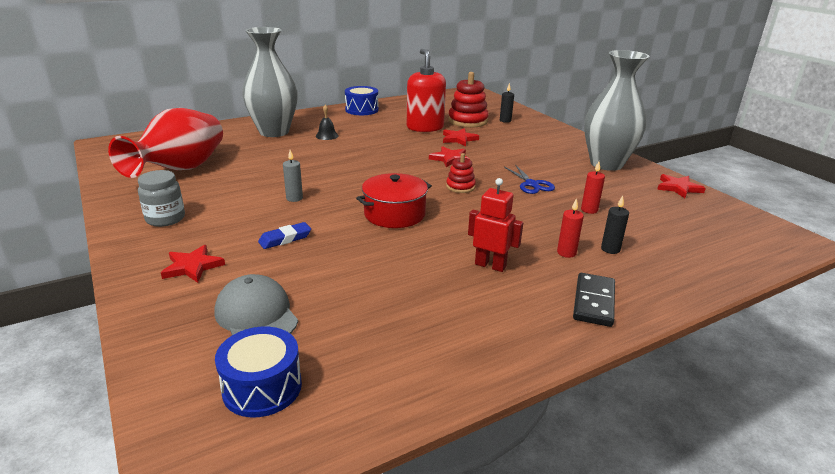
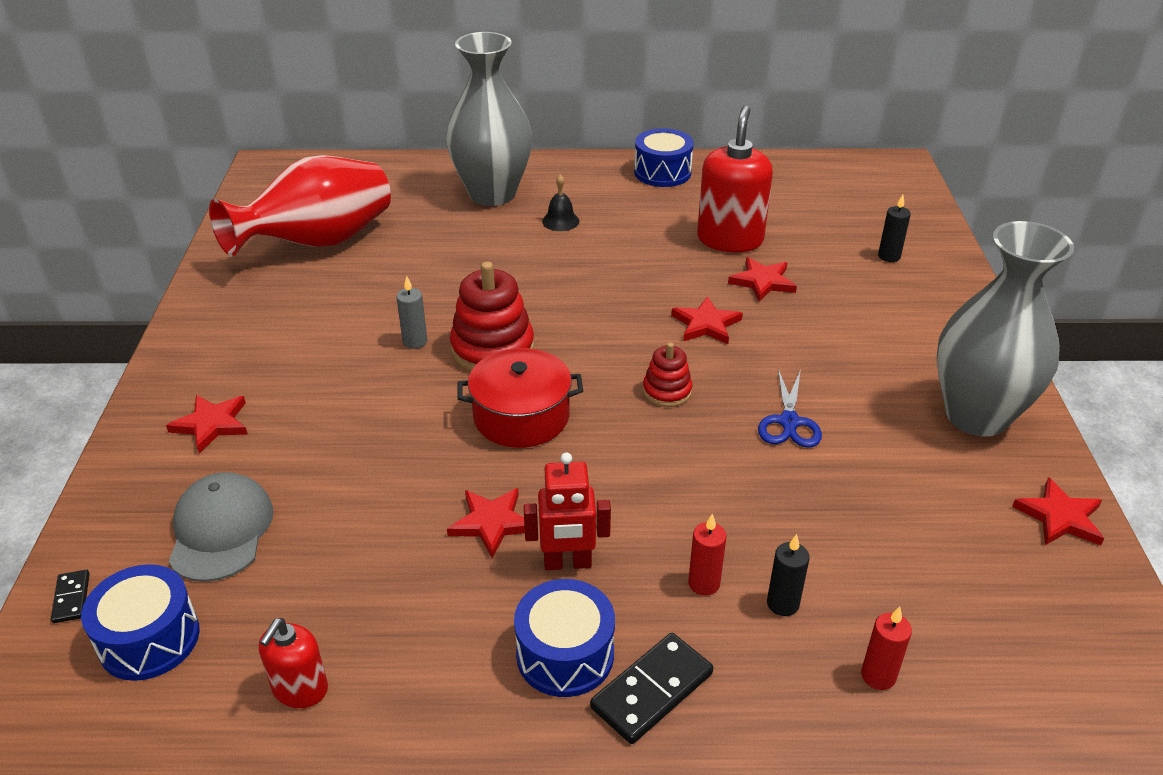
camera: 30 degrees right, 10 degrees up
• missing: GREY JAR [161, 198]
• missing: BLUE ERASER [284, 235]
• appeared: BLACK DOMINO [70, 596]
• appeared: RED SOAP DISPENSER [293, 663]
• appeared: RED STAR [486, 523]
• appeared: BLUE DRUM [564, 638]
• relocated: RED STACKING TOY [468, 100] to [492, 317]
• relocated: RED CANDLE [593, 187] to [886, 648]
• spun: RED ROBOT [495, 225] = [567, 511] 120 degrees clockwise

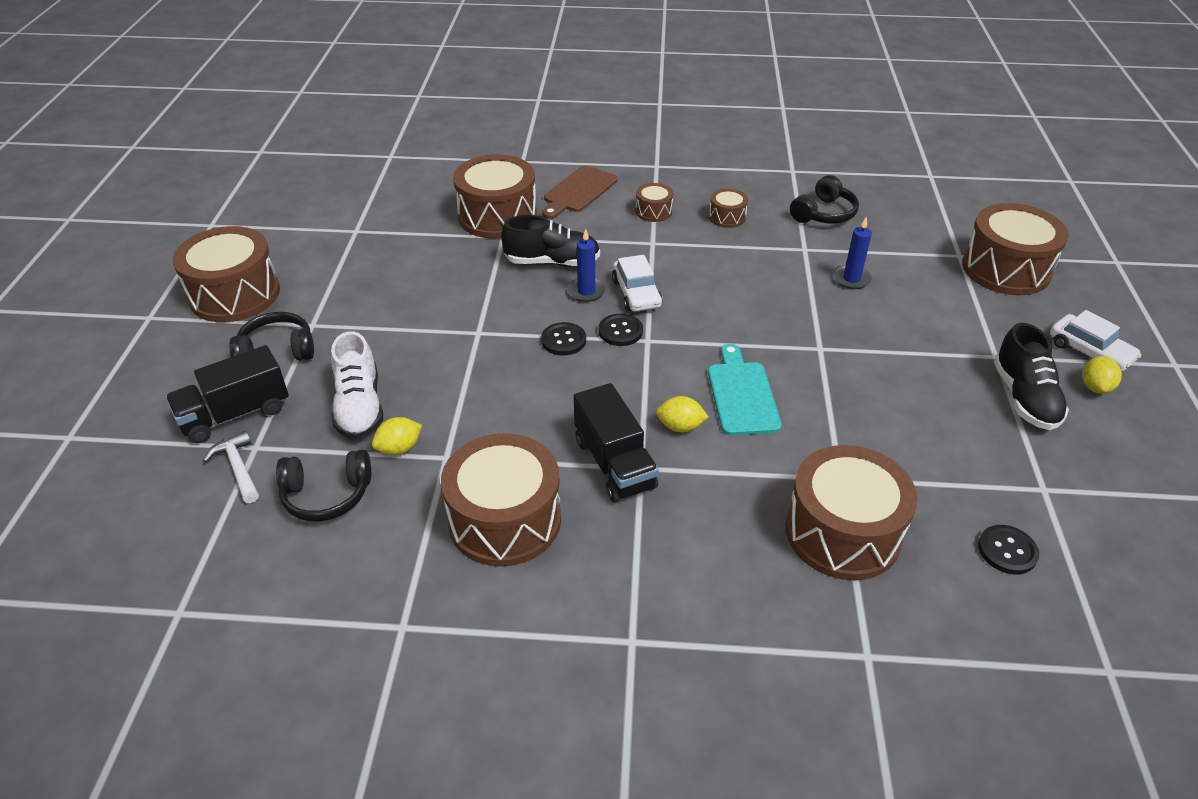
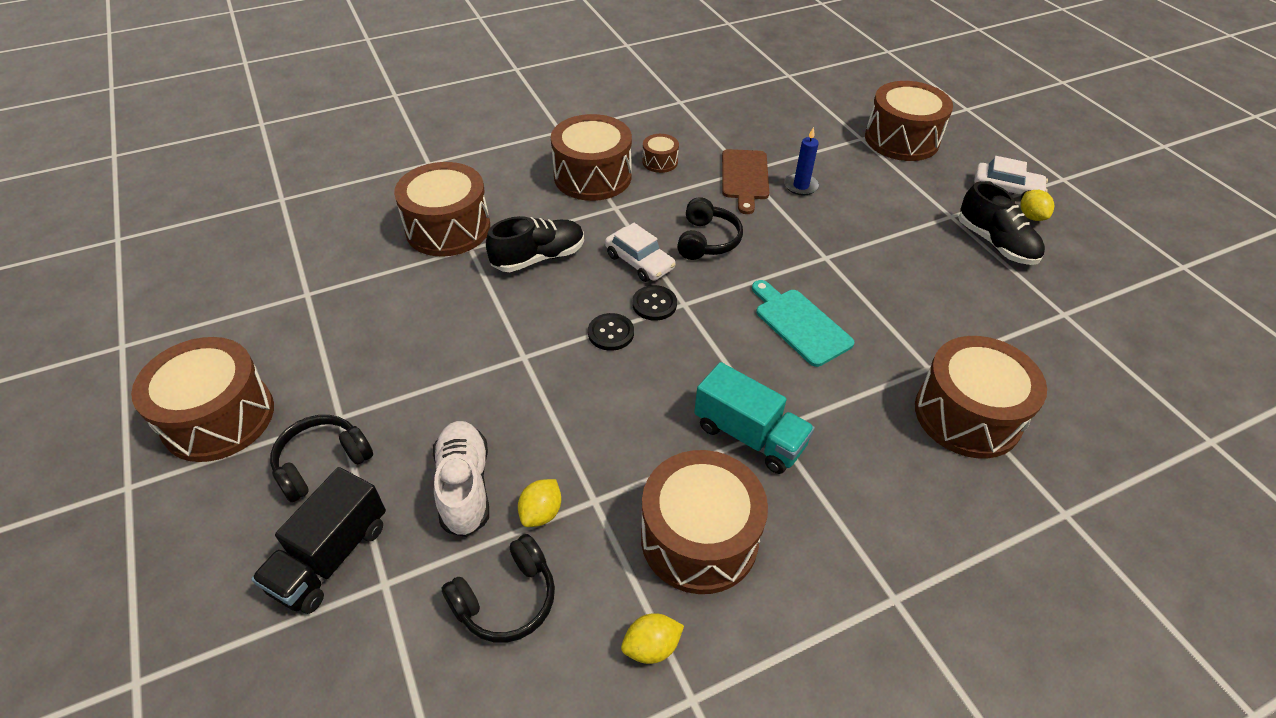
camera: 30 degrees left, 5 degrees up
• missing: WHITE HAMMER [231, 467]
• missing: BLUE CANDLE [586, 265]
• missing: BLACK BUTTON [1008, 549]
• relocated: BROWN CUTTING BOARD [580, 192] to [745, 181]
• relocated: YELLOW LEMON [682, 414] to [652, 638]
• relocated: BLACK HEADPHONES [824, 199] to [710, 228]
• colour: BLACK TRUCK [616, 442] to TURQUOISE TRUCK [754, 418]
• spun: WHITE SHOE [357, 385] = [461, 479] 150 degrees counterclockwise
• size: BROWN DRUM [654, 202] = [591, 157] x2.13

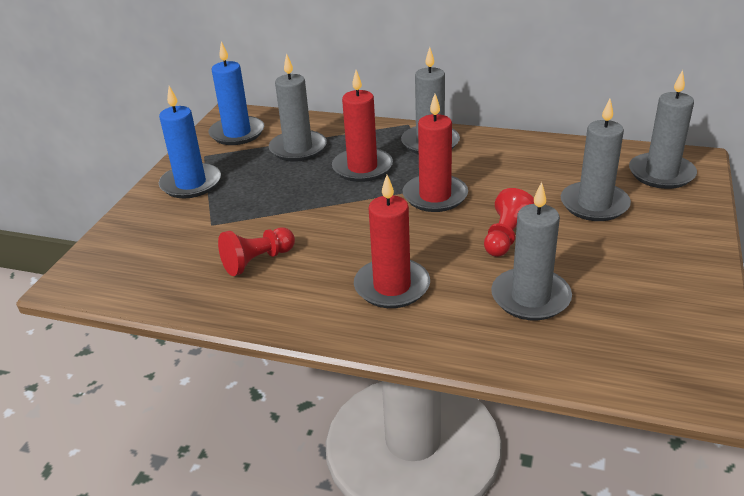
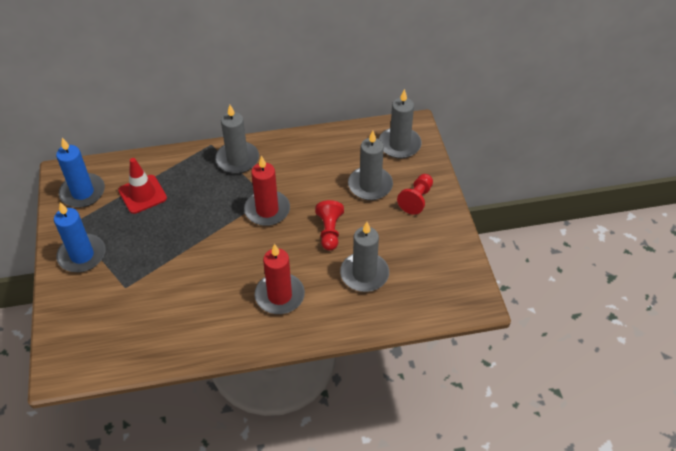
camera: 30 degrees left, 15 degrees up
• missing: RED CANDLE [362, 126]
• relocated: RED PAWN [256, 251] to [415, 194]
• exchanged: GREY CANDLE [298, 107] to RED TRAFFIC CONE [142, 186]

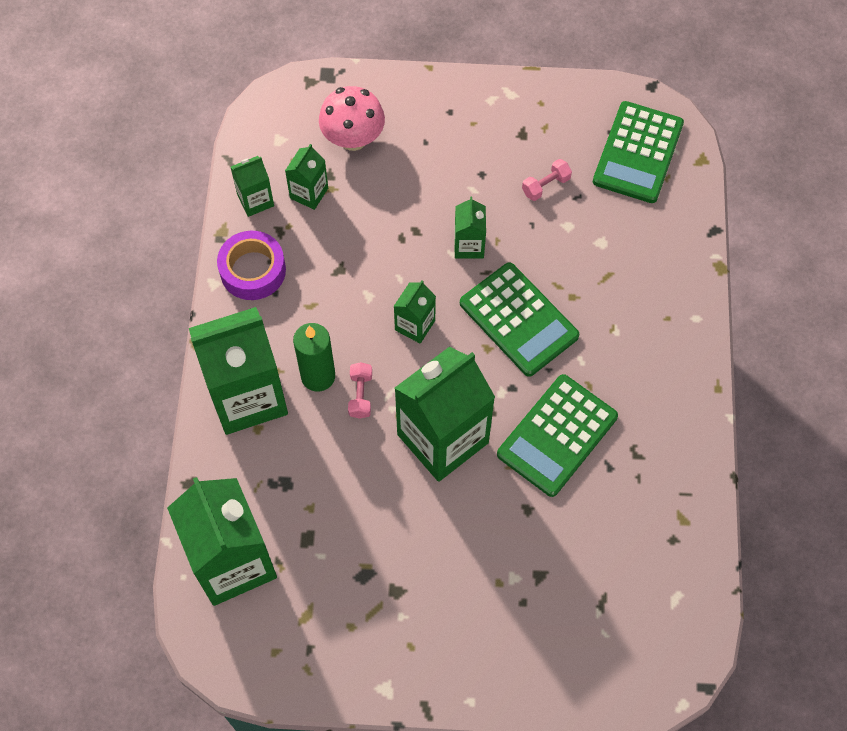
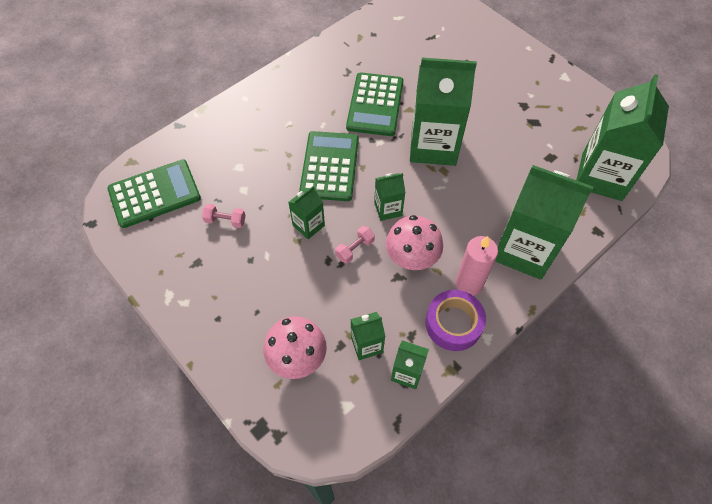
camera: 135 degrees left, 5 degrees down
• missing: GREEN CANDLE [314, 357]
• appeared: PINK MUSHROOM [414, 242]
• appeared: PINK CANDLE [477, 266]
• relocated: PINK DUMBBELL [360, 390] to [355, 245]
• spun: GREEN CALCULATOR [557, 435] = [374, 104] 105 degrees clockwise

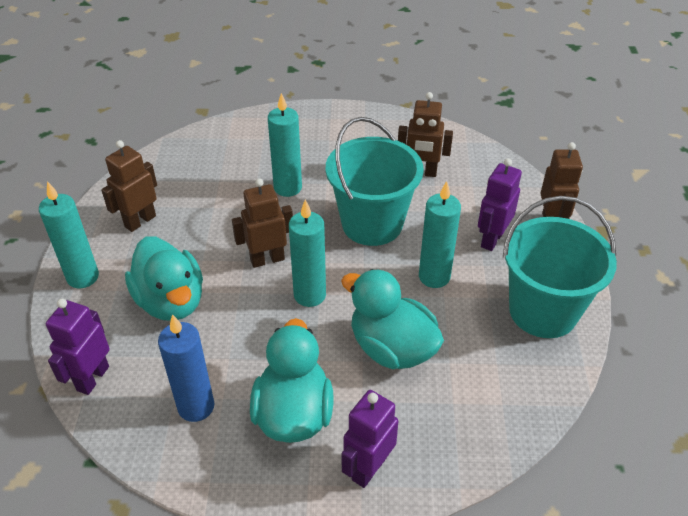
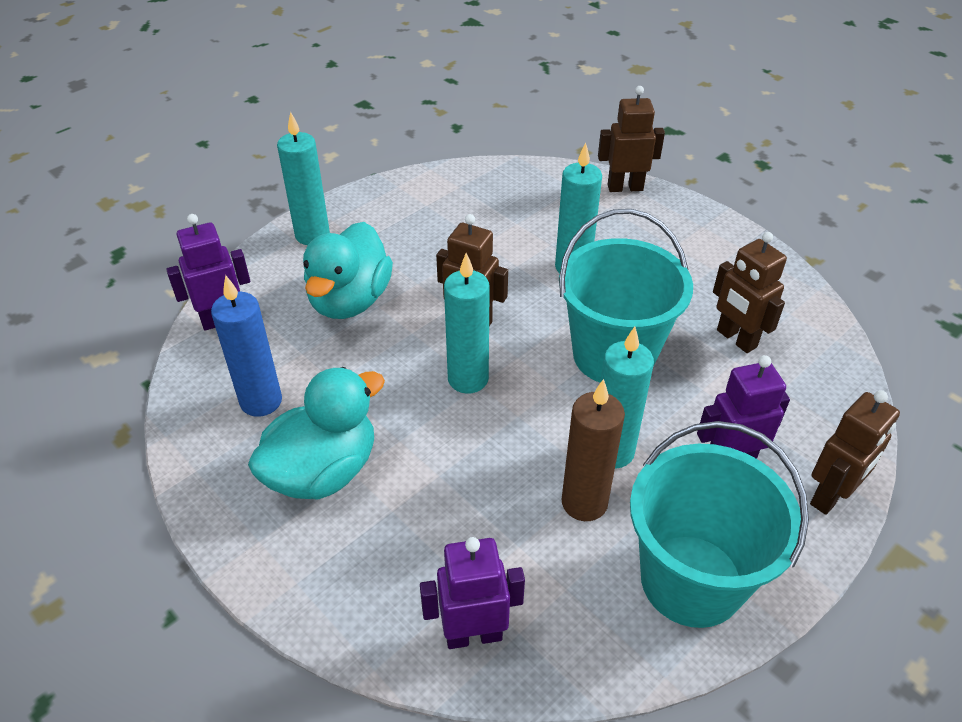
camera: 45 degrees right, 0 degrees up
• missing: TURQUOISE DUCK [392, 319]
• appeared: BROWN CANDLE [593, 450]
• relocated: BROWN ROBOT [129, 186] to [631, 139]
• relocated: PURPLE ROBOT [370, 439] to [472, 593]

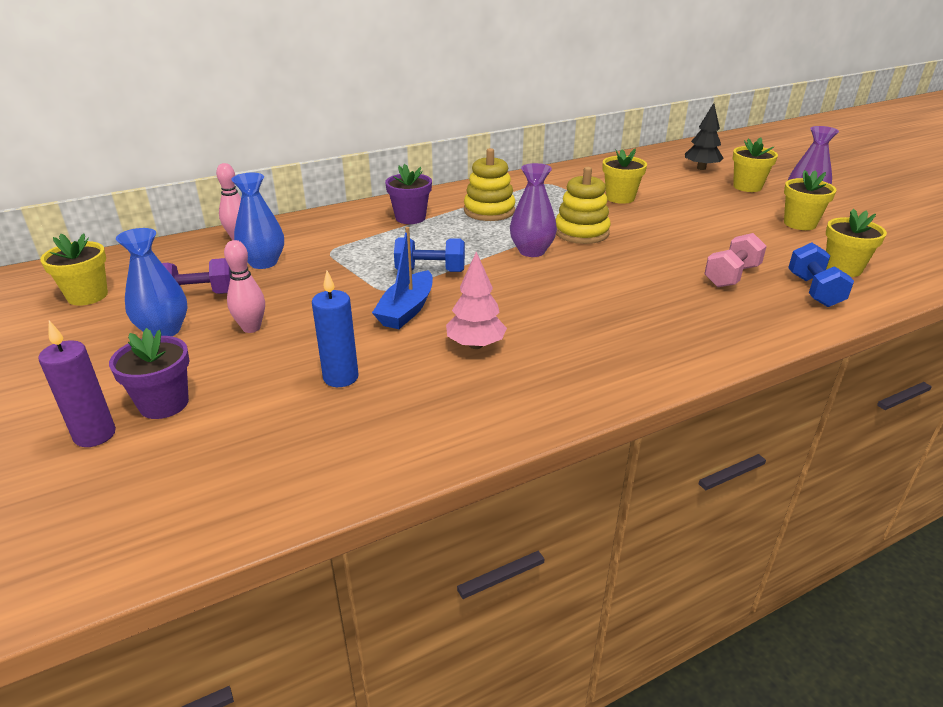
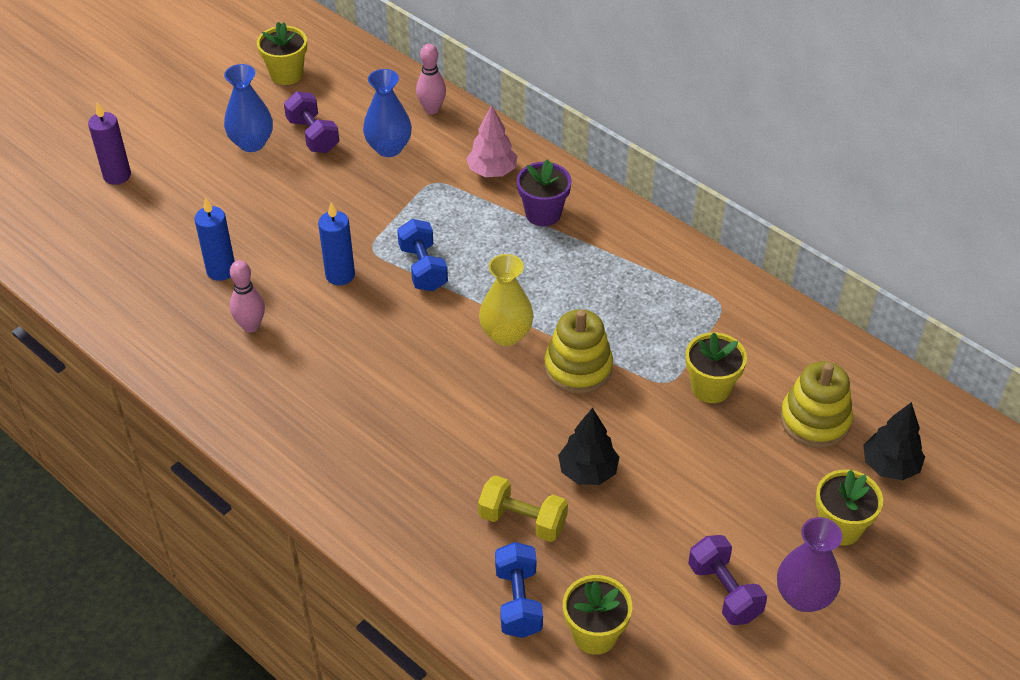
camera: 70 degrees right, 15 degrees up
• missing: PURPLE FLOWER POT [149, 373]
• appeared: BLACK TREE [588, 446]
• relocated: PINK BOWLING PIN [244, 286] to [247, 296]
• relocated: PINK TREE [476, 300] to [491, 141]
• relocated: YELLOW STACKING TOY [489, 184] to [816, 404]
• exchanged: BLUE BOAT [402, 278] to BLUE CANDLE [336, 244]
• exchanged: YELLOW FLOWER POT [810, 200] to PURPLE DUMBBELL [727, 580]
• colour: PURPLE VASE [533, 210] to YELLOW VASE [506, 300]
• colour: PINK DUMBBELL [735, 260] to YELLOW DUMBBELL [523, 508]
• spun: BLUE DUMBBELL [821, 275] = [519, 590] 75 degrees counterclockwise

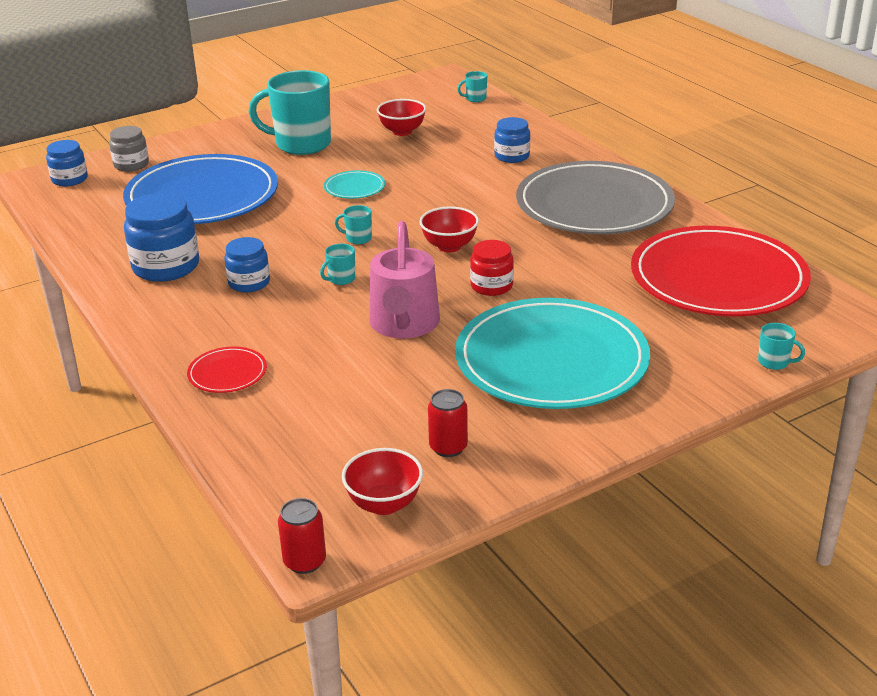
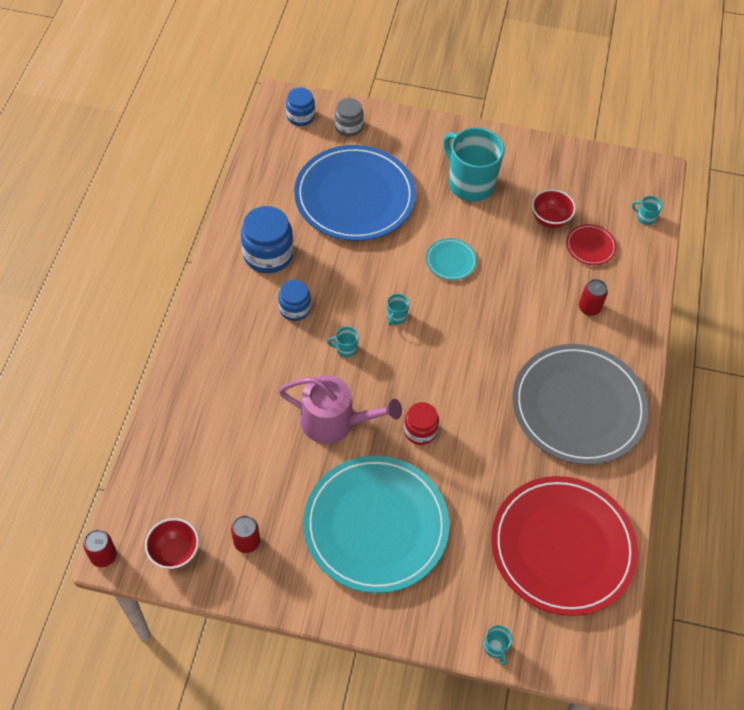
camera: 40 degrees right, 25 degrees up
• missing: RED BOWL [449, 229]
• relocated: RED PLATE [227, 370] to [591, 244]
• exchanged: BLUE JAR [512, 140] to RED CAN [593, 297]
• spun: TURQUOISE MUG [353, 224] = [398, 310] 120 degrees counterclockwise
• spun: PINK WATERING CAN [404, 280] = [340, 409] 120 degrees counterclockwise

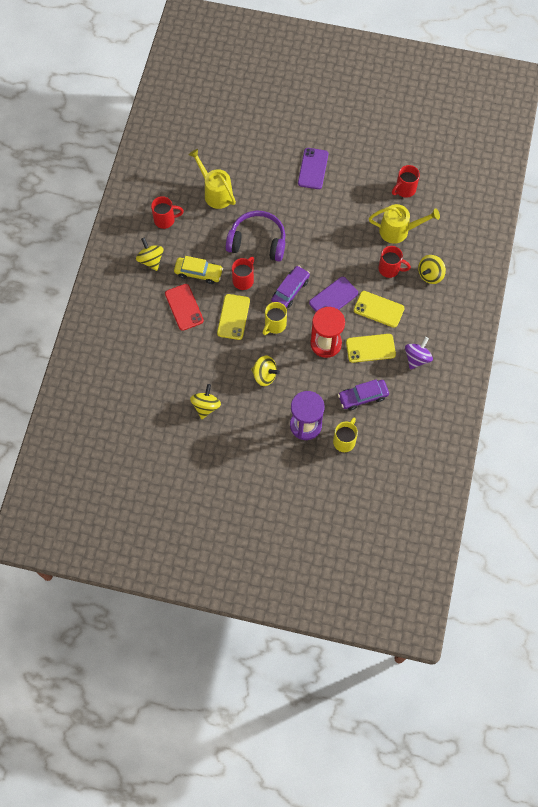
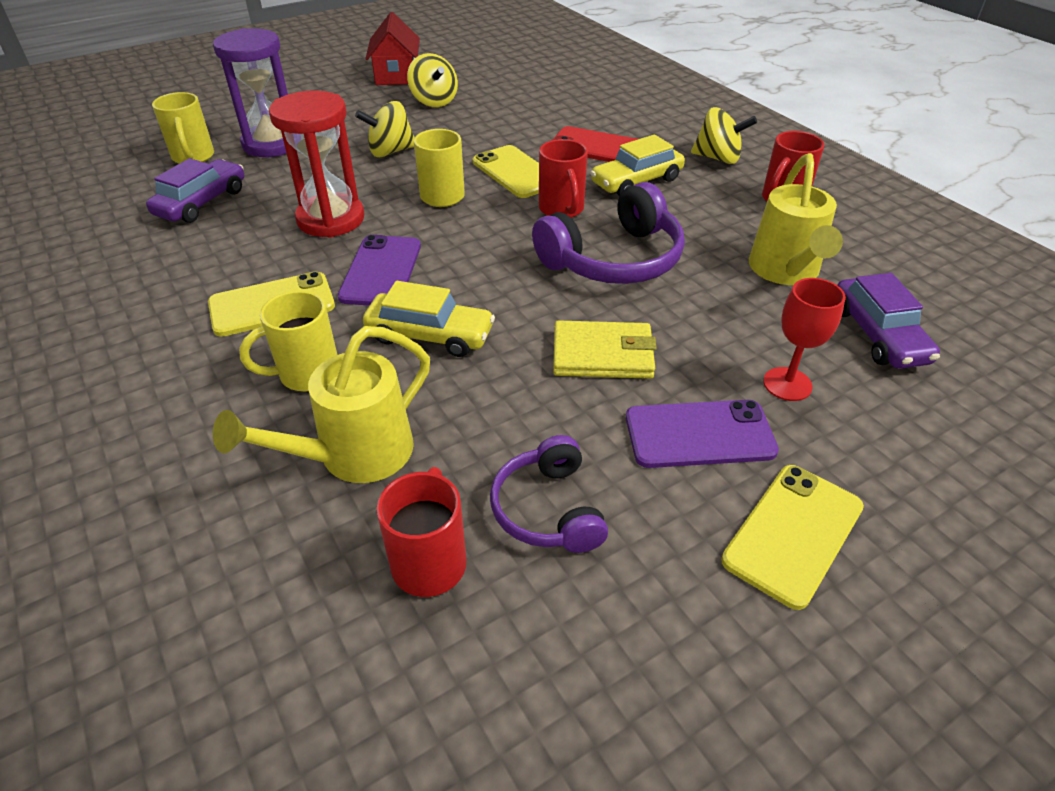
camera: 135 degrees right, 25 degrees down
• missing: PURPLE SPINNING TOP [419, 353]
• missing: YELLOW SPINNING TOP [432, 269]
• appeared: YELLOW CAR [429, 319]
• appeared: RED HOUSE [392, 48]
• appeared: PURPLE HEADPHONES [549, 494]
• appeared: YELLOW WALLET [605, 349]
• appeared: RED GOBLET [804, 339]
• relocated: PURPLE CAR [290, 287] to [888, 321]
• relocated: YELLOW PHONE [371, 348] to [792, 537]
• colour: RED MUG [394, 262] to YELLOW MUG [288, 340]
• spun: YELLOW WATERING CAN [212, 179] = [796, 219] 90 degrees clockwise
• spun: PURPLE PHONE [313, 168] = [702, 434] 60 degrees counterclockwise

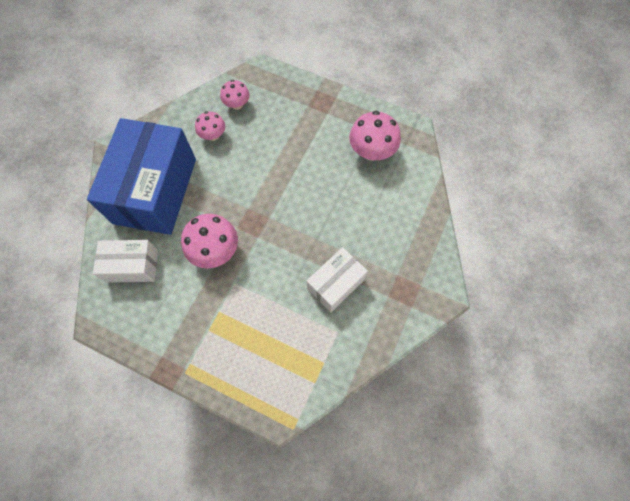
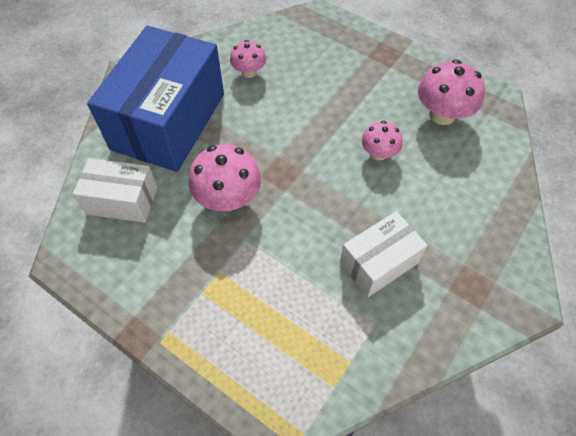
camera: 10 degrees right, 10 degrees down
• relocated: PINK MUSHROOM [235, 95] to [382, 140]

